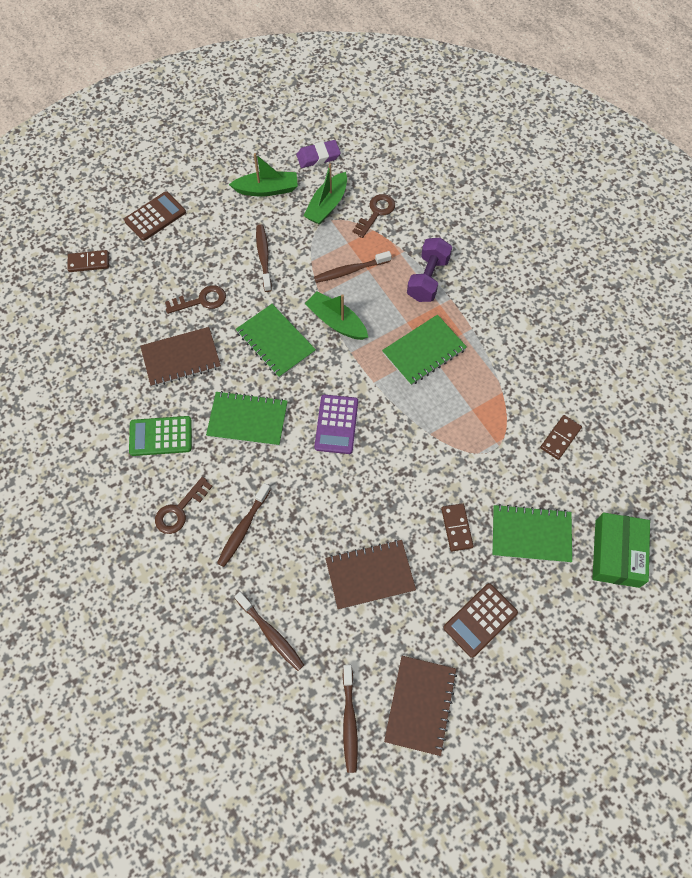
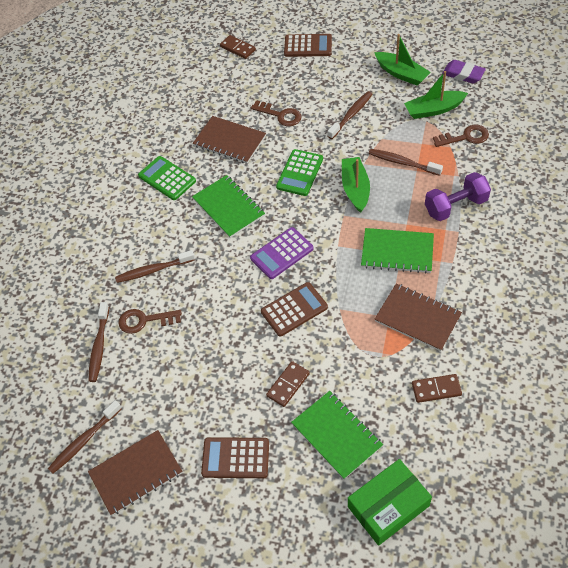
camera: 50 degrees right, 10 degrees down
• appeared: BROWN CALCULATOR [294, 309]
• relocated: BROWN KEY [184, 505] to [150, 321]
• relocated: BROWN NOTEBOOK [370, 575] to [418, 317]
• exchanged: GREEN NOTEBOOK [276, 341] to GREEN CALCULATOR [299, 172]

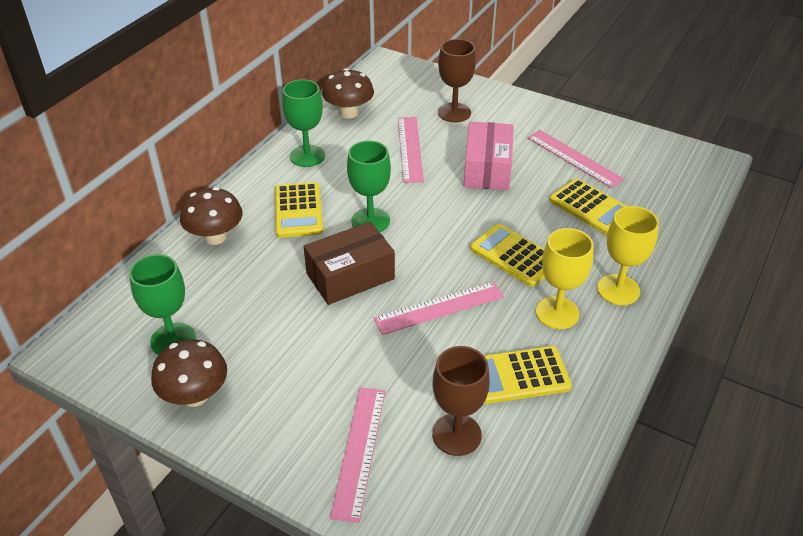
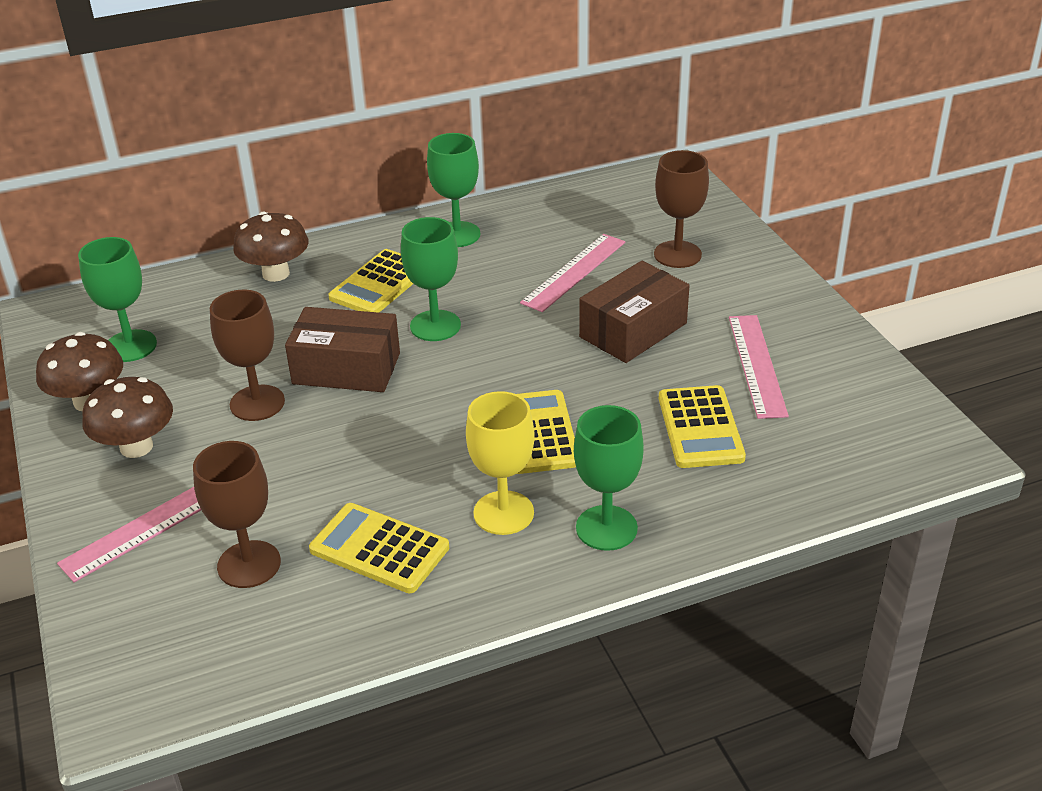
camera: 40 degrees right, 5 degrees down
• missing: PINK RULER [439, 308]
• appeared: BROWN GOBLET [247, 355]
• relocated: BROWN MUSHROOM [348, 93] to [127, 417]
• colour: PINK BOX [489, 155] to BROWN BOX [634, 312]
• colour: YELLOW GOBLET [628, 255] to GREEN GOBLET [609, 478]

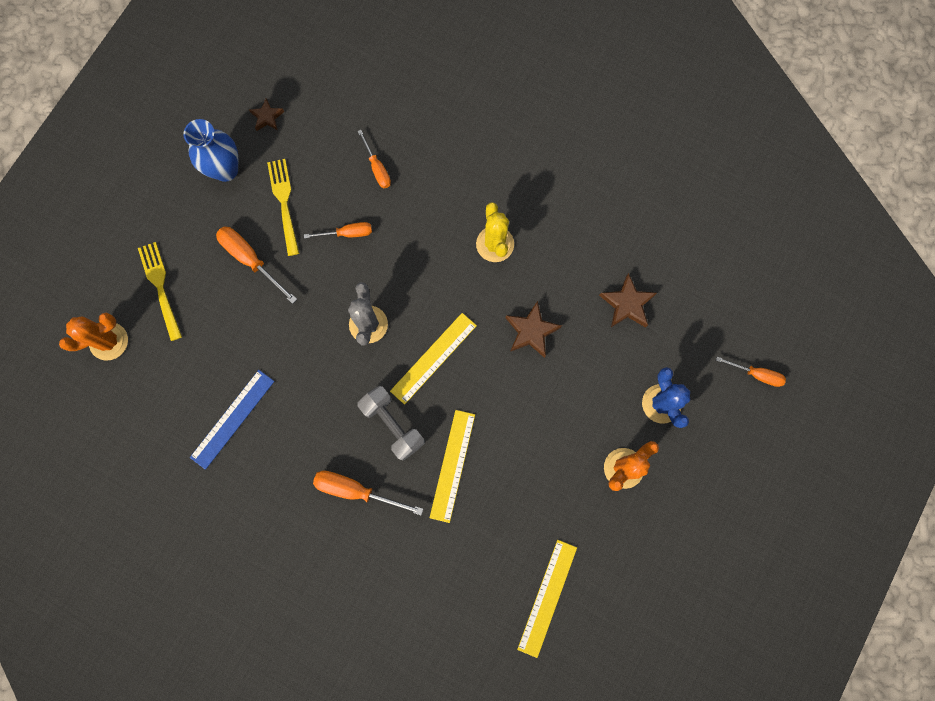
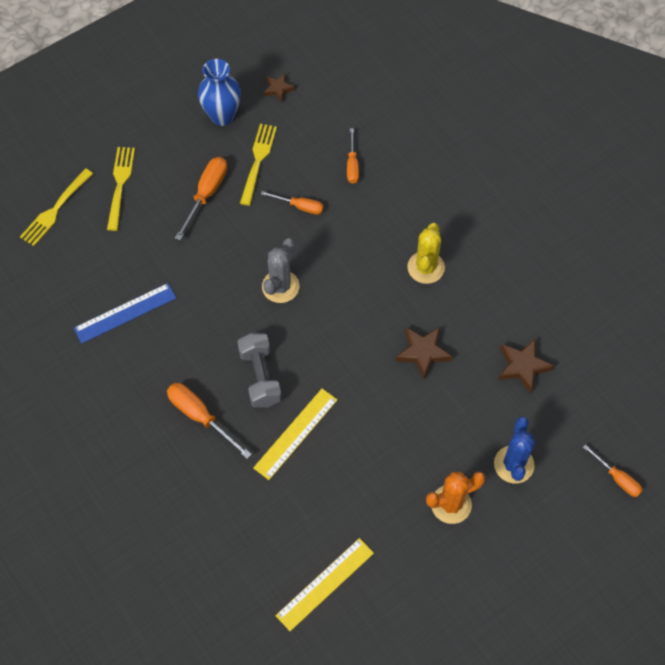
camera: 25 degrees right, 15 degrees down
• missing: YELLOW RULER [433, 359]
• exchanged: ORANGE CACTUS [93, 337] to YELLOW FORK [56, 207]
• spun: ORANGE SCREWDRIVER [256, 265] = [201, 198] 45 degrees clockwise

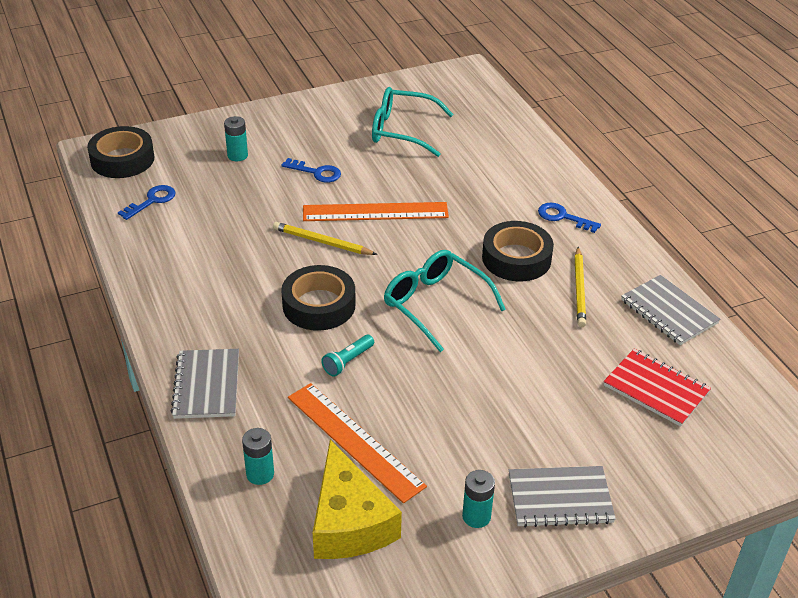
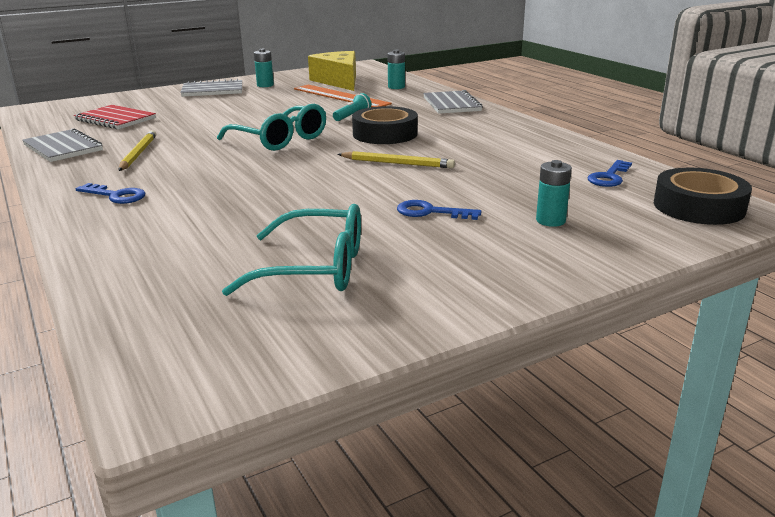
camera: 175 degrees right, 15 degrees down
• missing: ORANGE RULER [376, 211]
• missing: BLACK TAPE [518, 251]

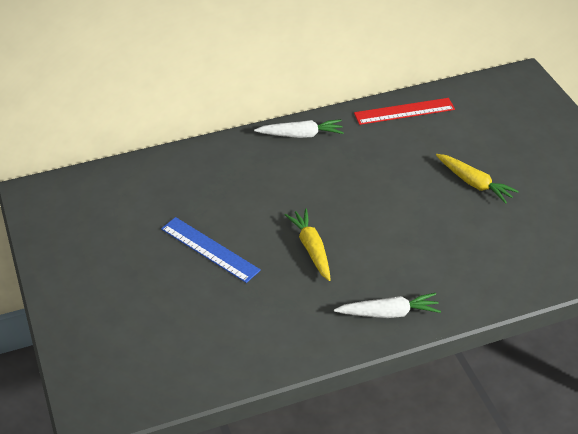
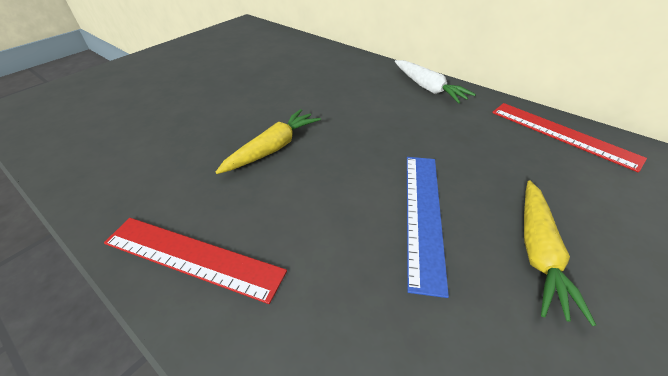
camera: 60 degrees right, 0 degrees up
• relocated: BLUE RULER [211, 250] to [428, 227]
• exchanged: WHITE CARROT [387, 305] to RED RULER [195, 261]

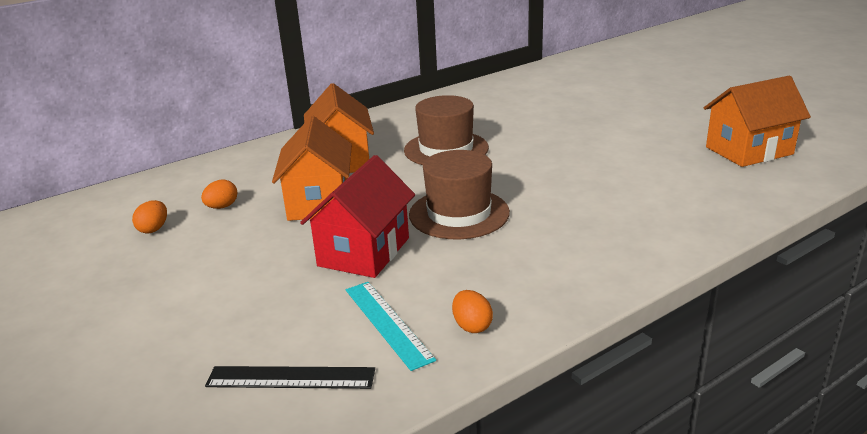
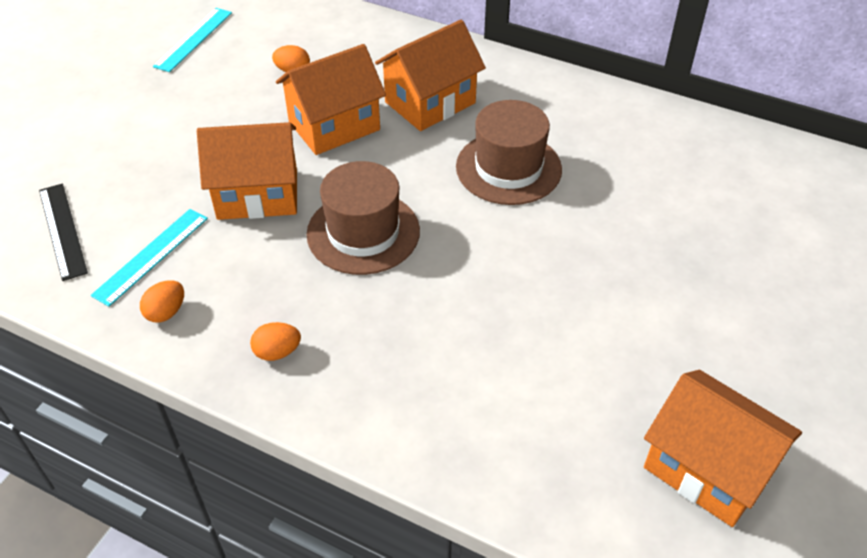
camera: 60 degrees right, 20 degrees up
• appeared: TURQUOISE RULER [192, 40]
• relocated: ORANGE EGG [149, 217] to [275, 341]
• colour: RED HOUSE [357, 216] to ORANGE HOUSE [247, 171]

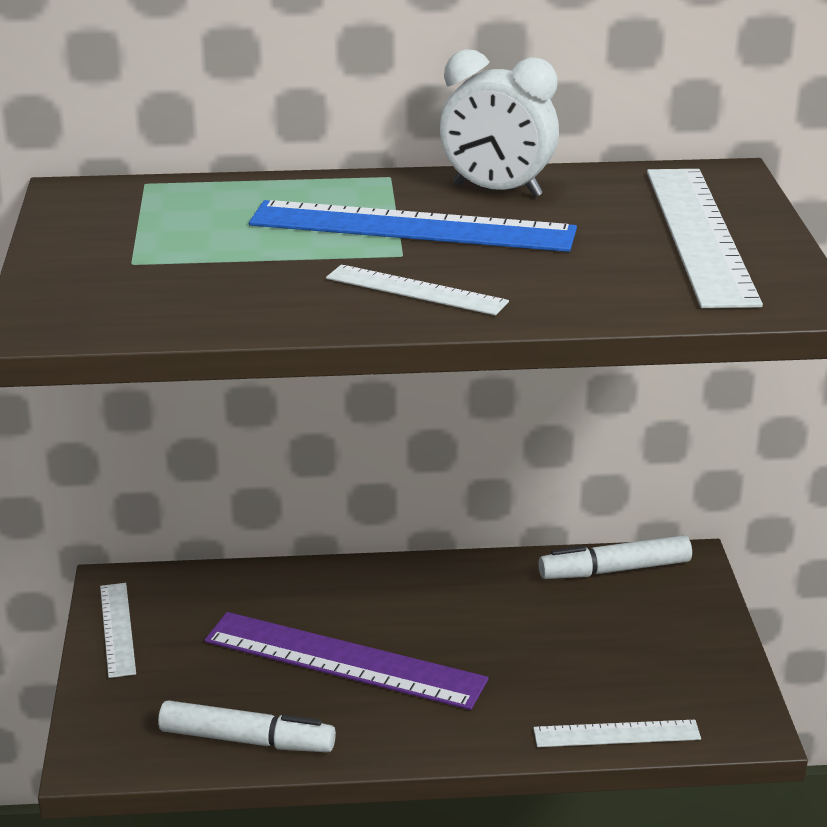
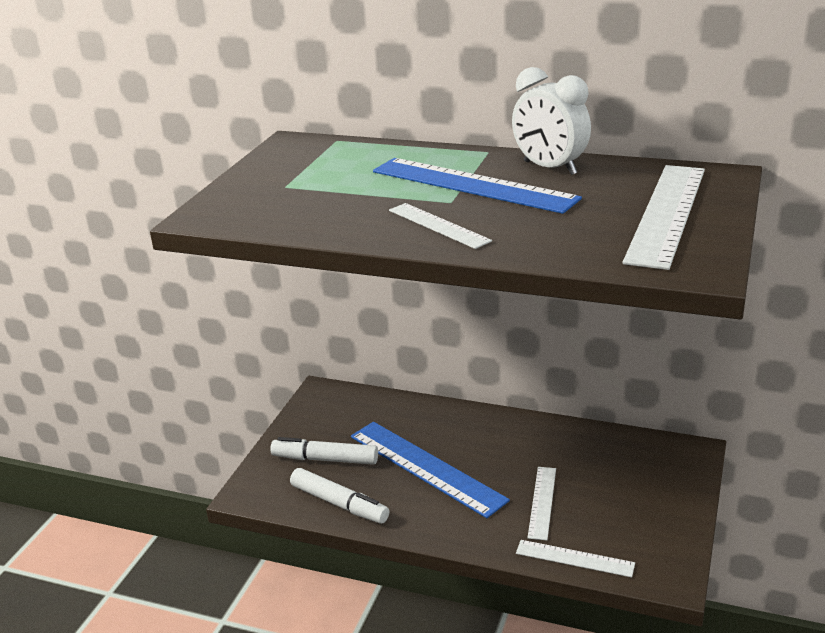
camera: 25 degrees right, 0 degrees up
• relocated: WHITE RULER [118, 630] to [542, 504]
• relocated: WHITE MARKER [615, 557] to [324, 451]
• colour: PURPLE RULER [346, 661] to BLUE RULER [430, 470]

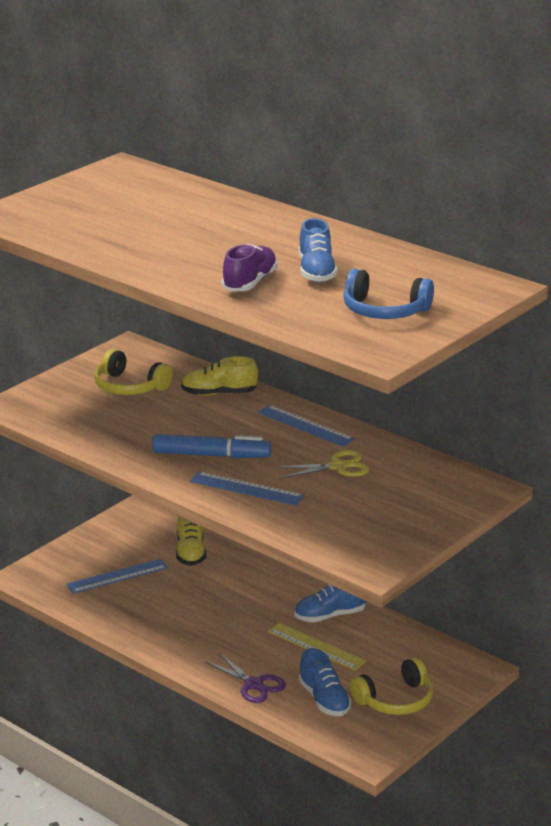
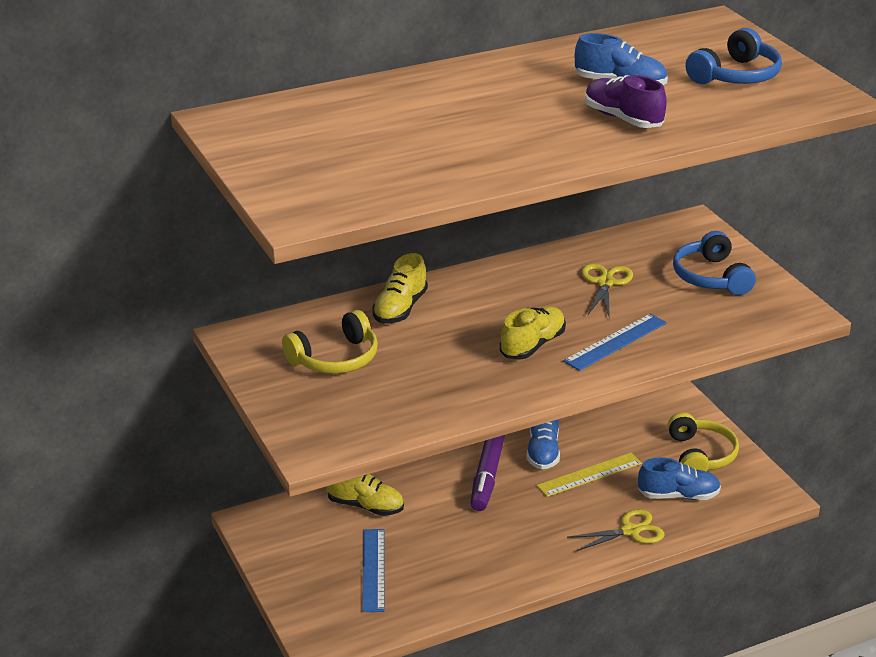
camera: 65 degrees left, 5 degrees up
• missing: BLUE RULER [306, 426]
• appeared: PURPLE MARKER [488, 473]
• appeared: BLUE HEADPHONES [714, 263]
• exchanged: BLUE MARKER [211, 446] to YELLOW SHOE [533, 333]
• colour: PURPLE SCISSORS [245, 678] to YELLOW SCISSORS [615, 530]

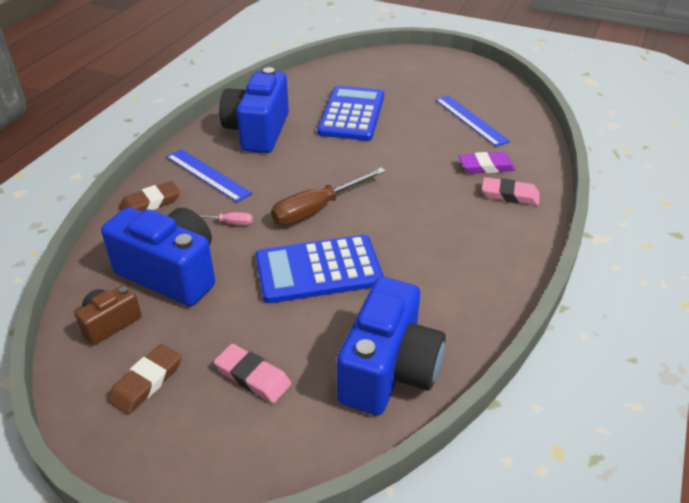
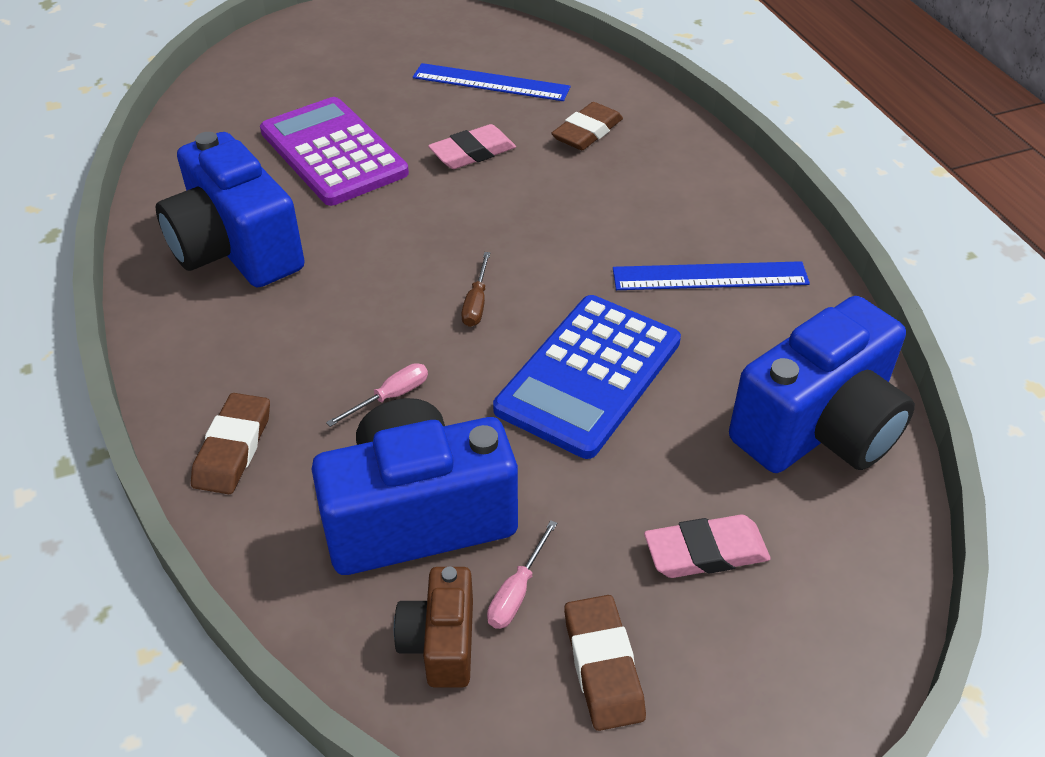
camera: 45 degrees left, 5 degrees up
• appeared: PINK SCREWDRIVER [522, 574]
• relocated: BLUE RULER [209, 175] to [711, 275]
• relocated: PINK ERASER [511, 191] to [472, 146]
• colour: BLUE CALCULATOR [350, 113] to PURPLE CALCULATOR [334, 151]
• colour: PURPLE ERASER [487, 163] to BROWN ERASER [587, 126]
• spun: BLUE CAMERA [391, 346] = [822, 384] 75 degrees clockwise
• size: BROWN SCREWDRIVER [328, 197] = [475, 289] x0.48

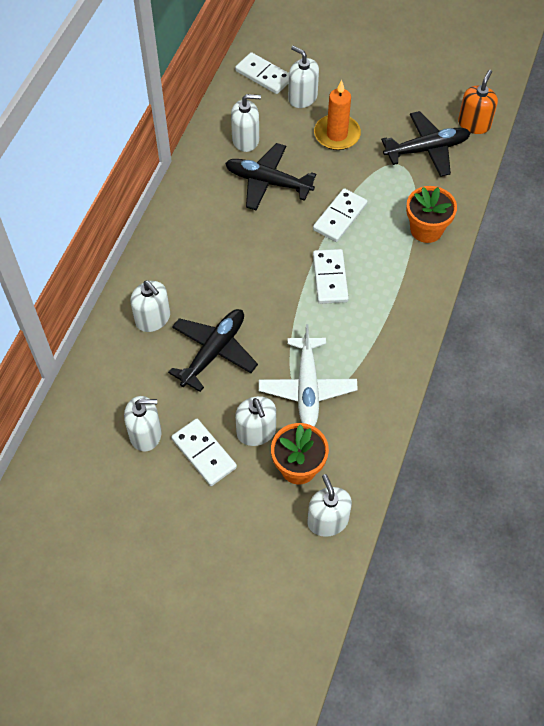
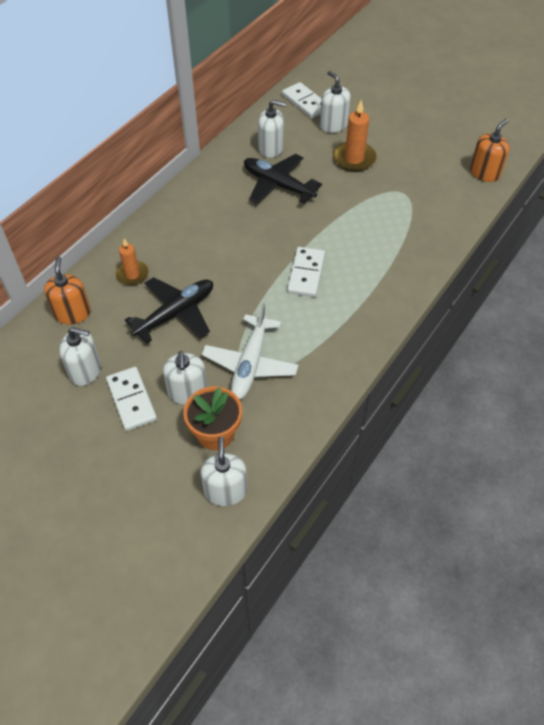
camera: 15 degrees right, 5 degrees down
• missing: WHITE DOMINO [340, 215]
• missing: BLACK PLANE [425, 144]
• missing: ORANGE FLOWER POT [431, 214]
• appeared: ORANGE SOAP DISPENSER [67, 290]
• exchanged: WHITE SOAP DISPENSER [150, 306] to ORANGE CANDLE [132, 262]

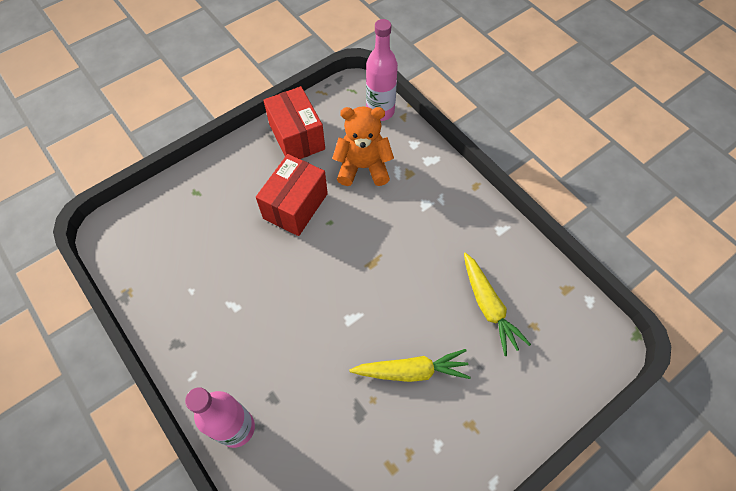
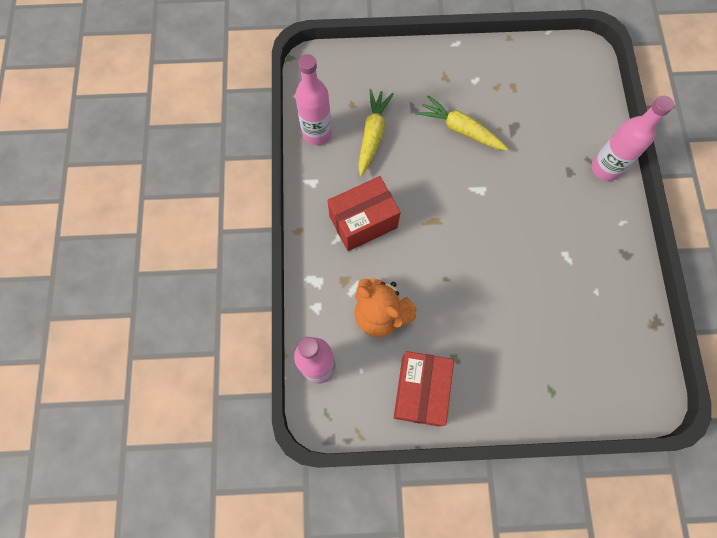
camera: 145 degrees left, 10 degrees up
• appeared: PINK BOTTLE [313, 99]
• relocated: RED BOX [292, 195] to [364, 213]

